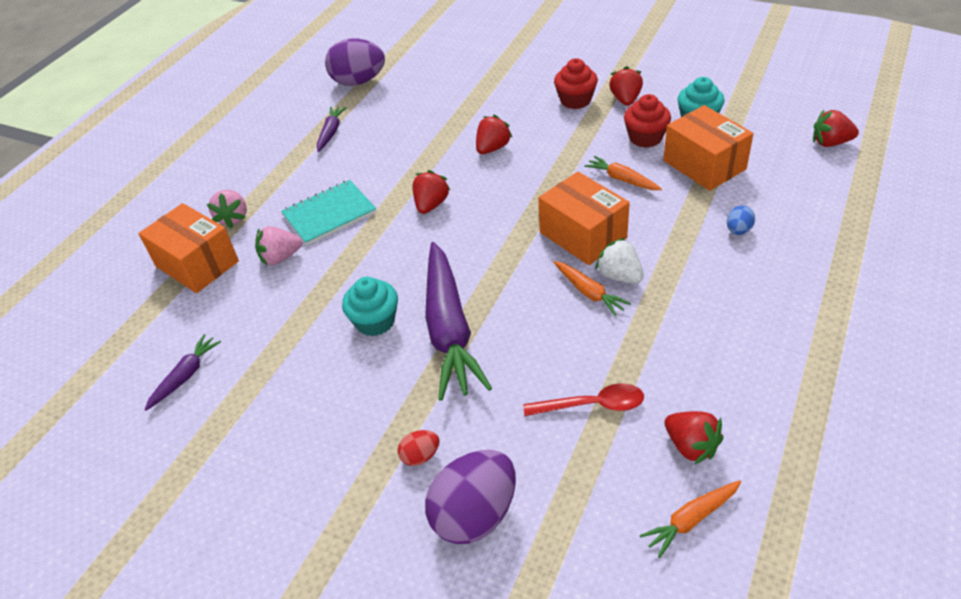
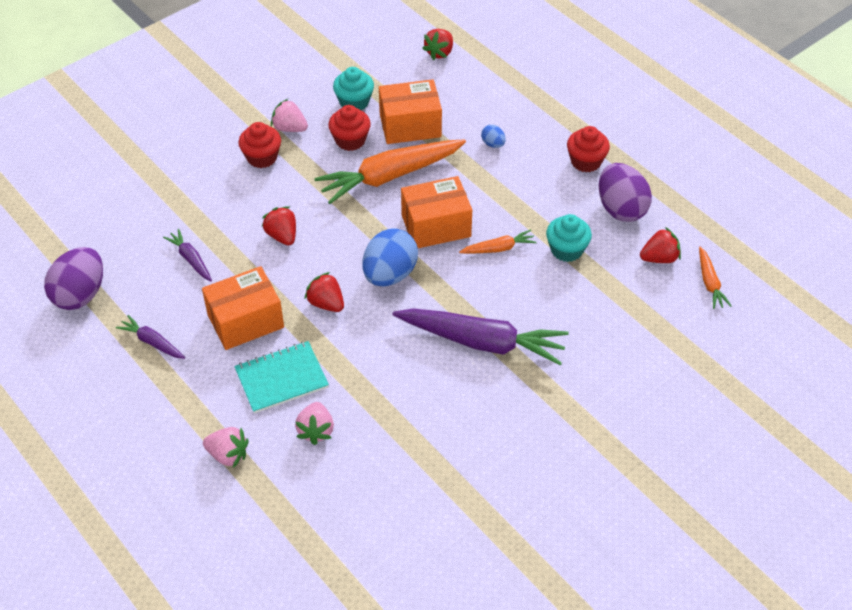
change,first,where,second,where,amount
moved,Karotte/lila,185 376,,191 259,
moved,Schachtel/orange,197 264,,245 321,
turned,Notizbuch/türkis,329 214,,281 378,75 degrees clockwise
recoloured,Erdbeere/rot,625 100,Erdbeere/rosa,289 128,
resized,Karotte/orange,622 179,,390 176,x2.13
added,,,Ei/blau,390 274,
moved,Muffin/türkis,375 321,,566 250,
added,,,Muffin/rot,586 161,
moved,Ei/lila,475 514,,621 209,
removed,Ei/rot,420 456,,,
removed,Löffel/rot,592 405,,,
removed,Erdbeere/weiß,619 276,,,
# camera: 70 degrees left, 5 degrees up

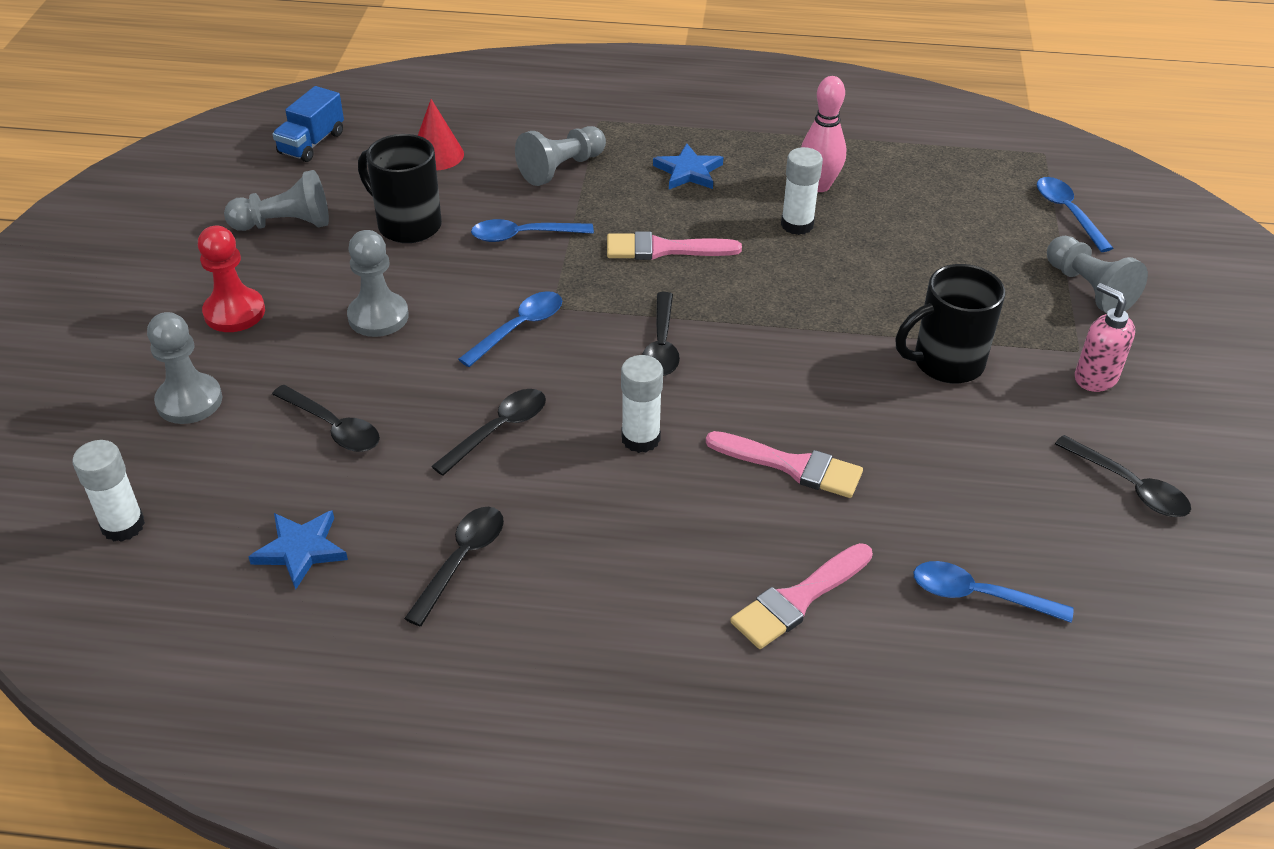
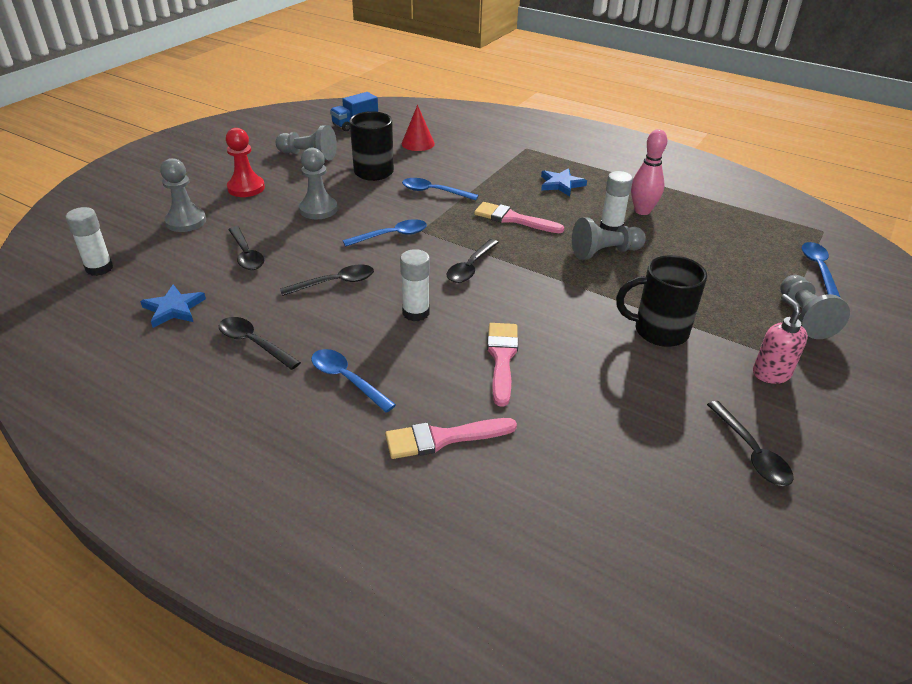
change,first,where,second,where,amount
turned,Löffel/schwarz,461 560,,254 343,105 degrees counterclockwise
moved,Löffel/blau,979 596,,347 380,
turned,Pinsel/rosa,792 466,,502 358,135 degrees counterclockwise
moved,Bauer/grau,561 168,,604 252,
# camera: 25 degrees right, 5 degrees down

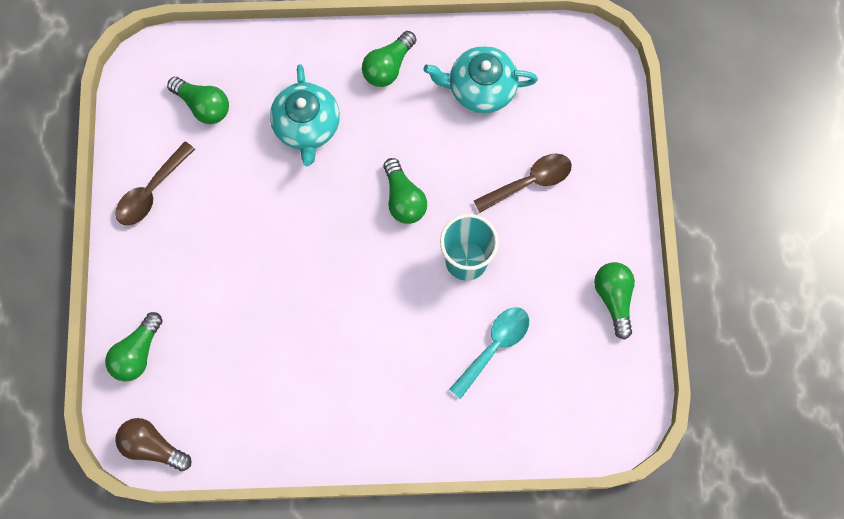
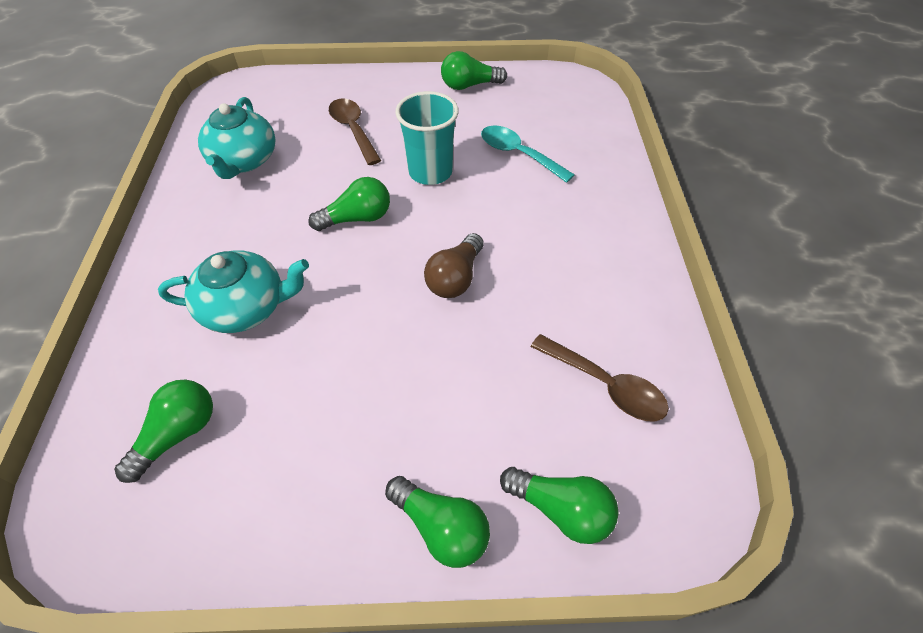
change,first,where,second,where,amount
moved,Glühbirne/grün,388 67,,441 527,
moved,Glühbirne/braun,152 446,,455 278,
moved,Löffel/braun,151 191,,606 385,
# camera: 90 degrees left, 20 degrees down

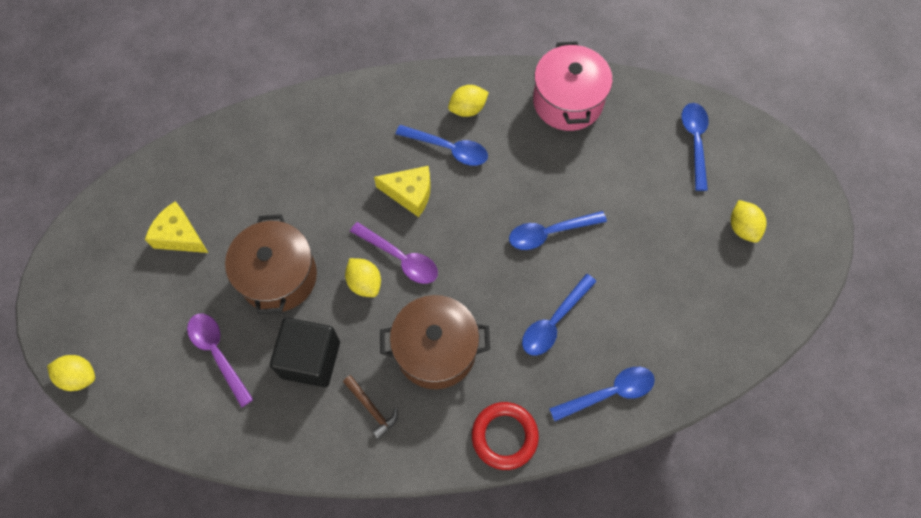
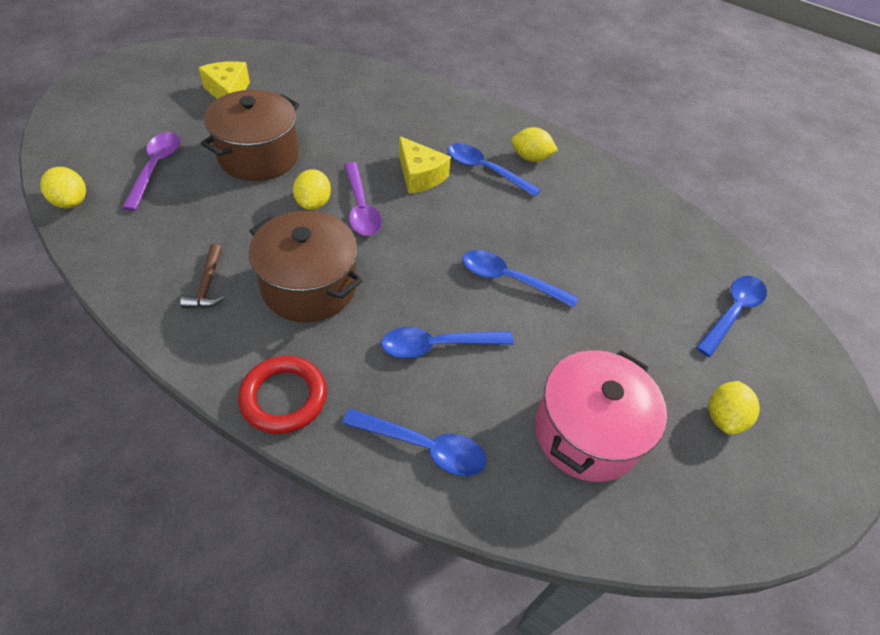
change,first,where,second,where,amount
moved,Zitrone/gelb,79 377,,71 202,
turned,Löffel/blau,448 149,,485 170,150 degrees clockwise
moved,Kochtopf/rosa,567 101,,586 432,
removed,Kubus/schwarz,310 359,,,
# camera: 35 degrees right, 15 degrees down

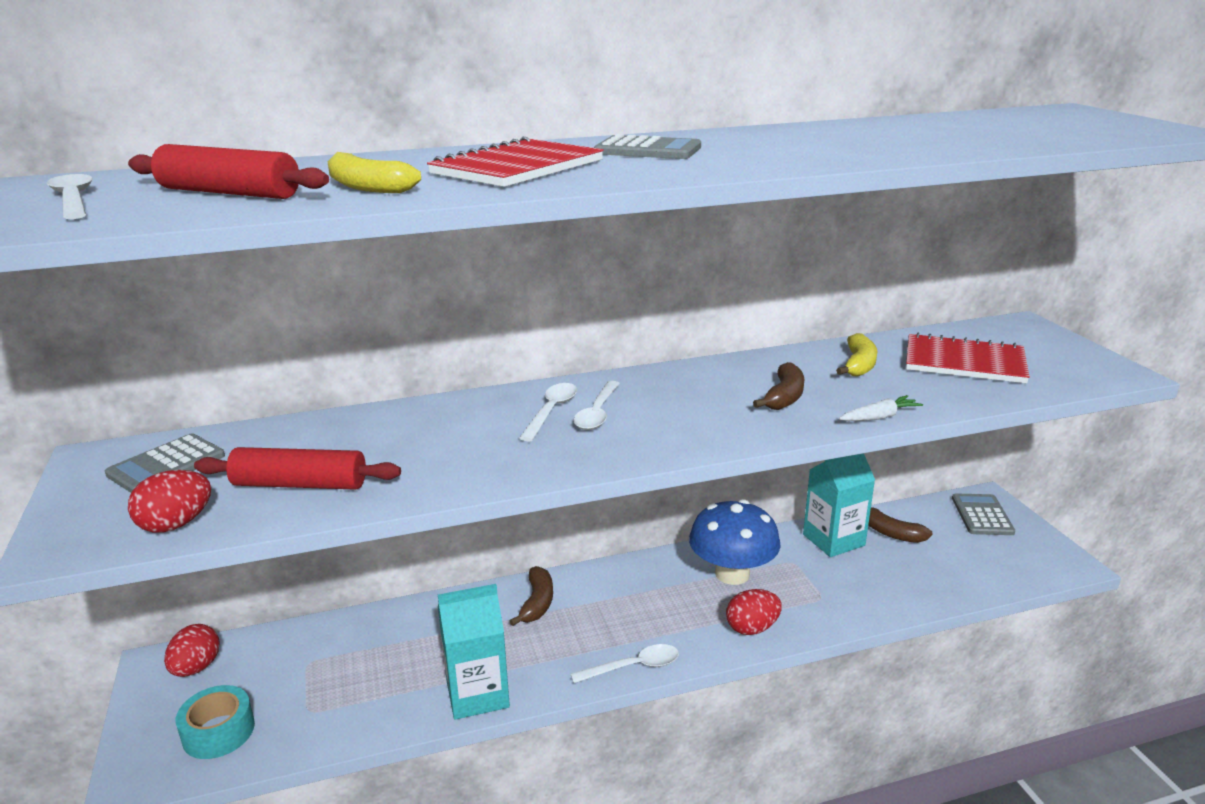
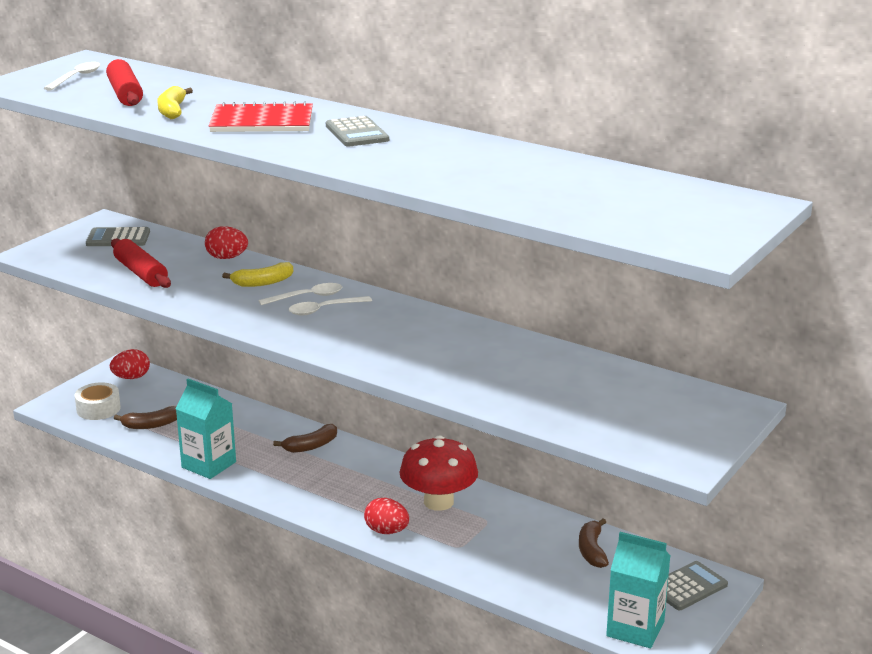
change,first,where,second,where,amount
recoloured,Klebeband/türkis,218 731,Klebeband/weiß,98 409,
moved,Banane/braun,784 397,,151 425,
moved,Ei/rot,176 524,,227 258,
moved,Banane/gelb,859 365,,263 282,
recoloured,Pilz/blau,732 574,Pilz/rot,438 502,
moved,Getränkekarton/türkis,833 540,,635 629,
removed,Löffel/weiß,634 667,,,
removed,Karotte/weiß,879 417,,,
removed,Notizbuch/rot,964 362,,,
# camera: 50 degrees right, 0 degrees up

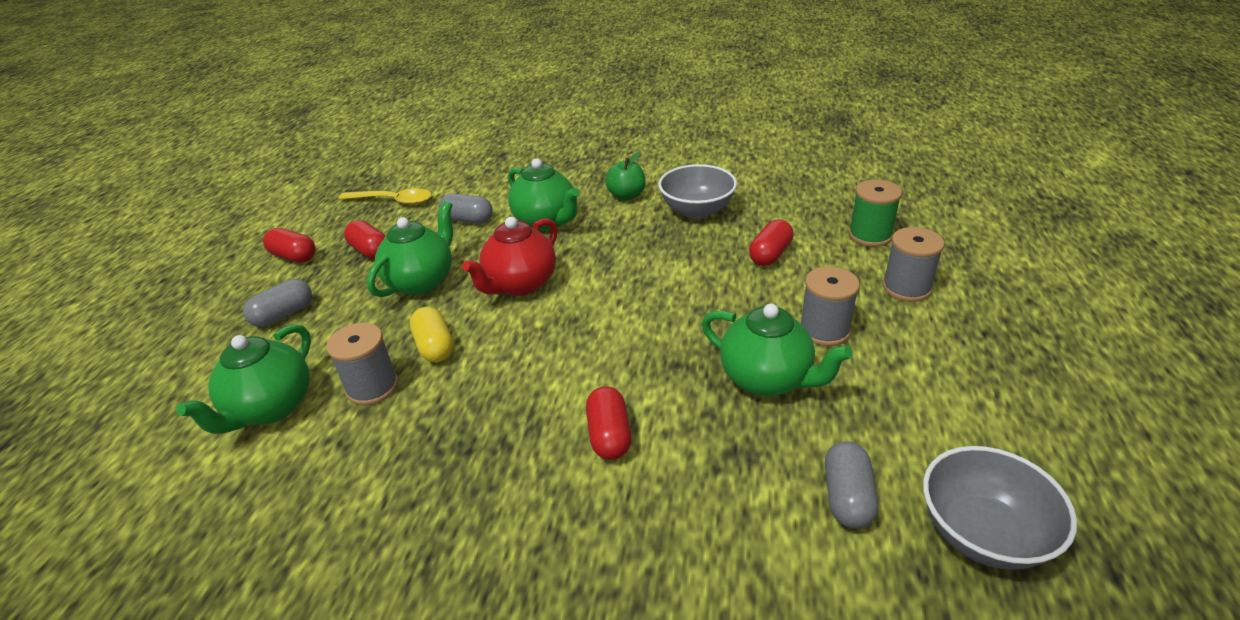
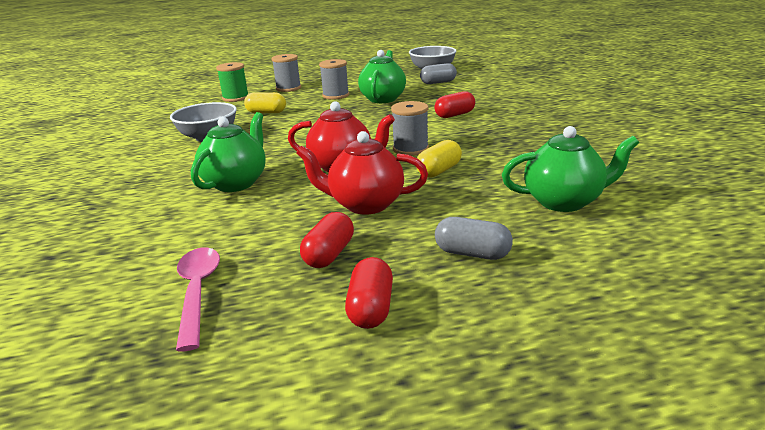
change,first,where,second,where,amount
recoloured,Löffel/gelb,393 201,Löffel/rosa,198 292,
recoloured,Kapsel/rot,770 255,Kapsel/gelb,266 112,
recoloured,Teekanne/grün,422 281,Teekanne/rot,365 204,
moved,Garnrolle/grau,372 387,,410 149,
removed,Kapsel/grau,468 220,,,
removed,Apfel/grün,627 196,,,
# camera: 115 degrees left, 10 degrees down

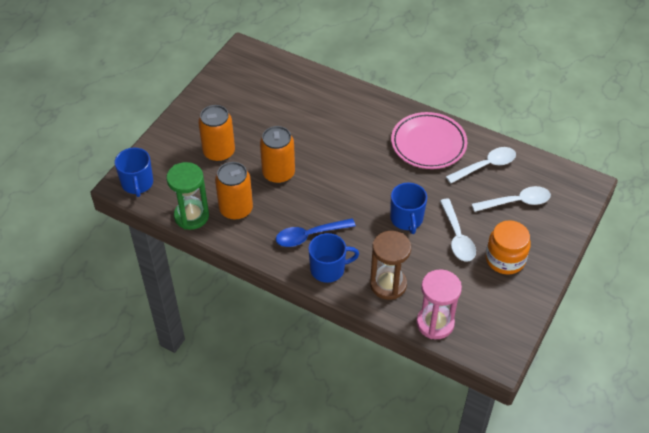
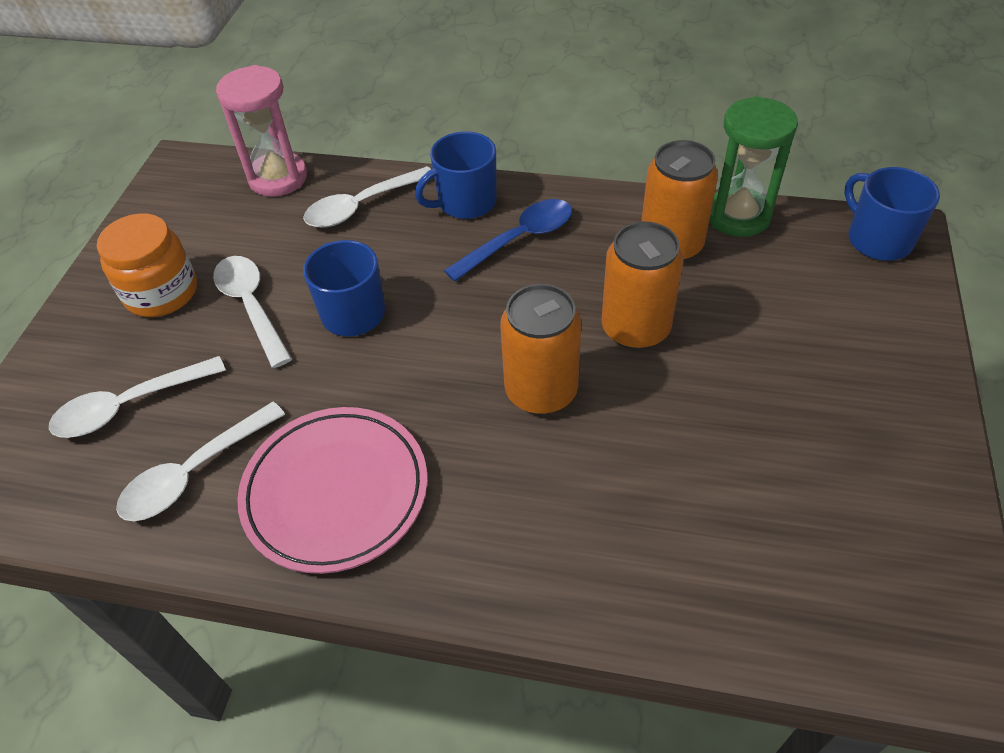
change,first,where,second,where,amount
replaced,Sanduhr/braun,388 285,Löffel/weiß,361 206,
moved,Dose/orange,219 152,,541 391,
# camera: 165 degrees right, 0 degrees up

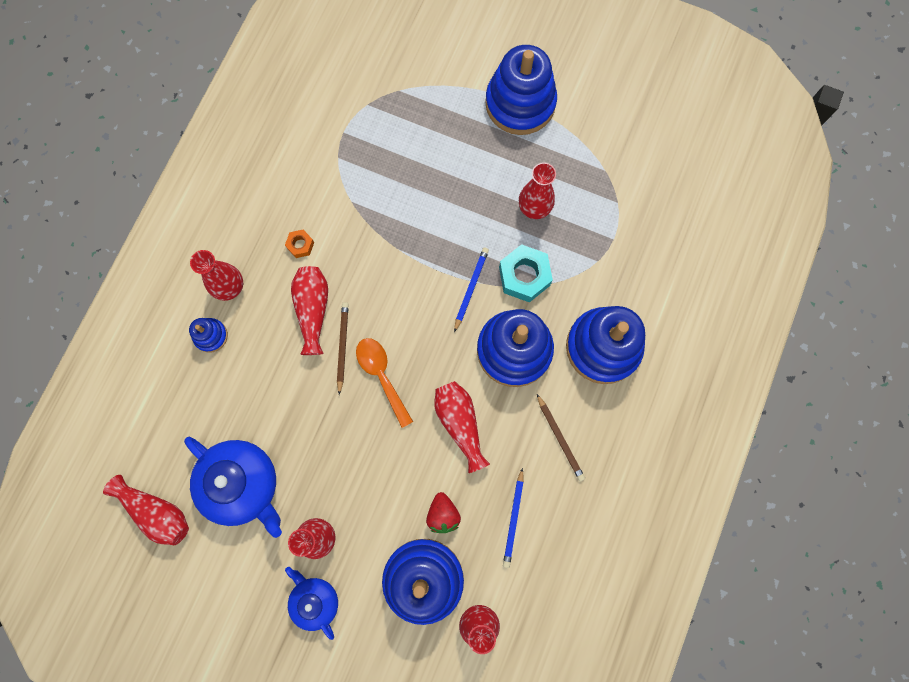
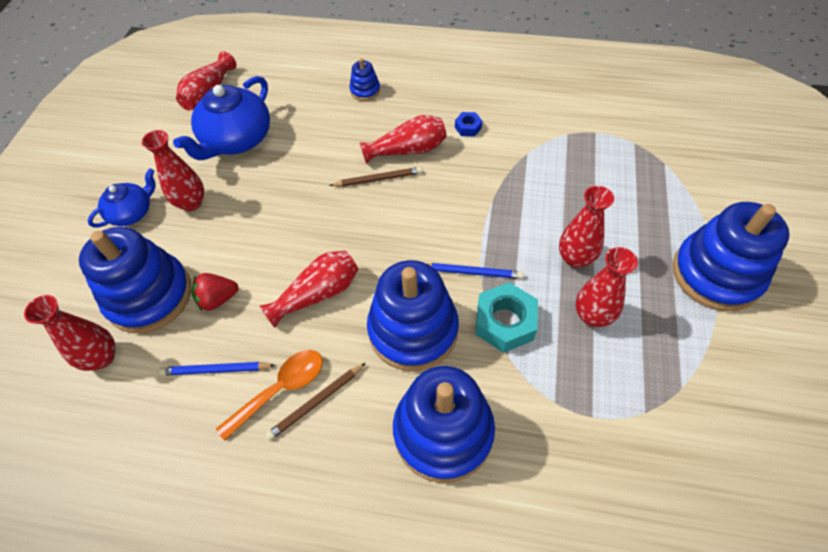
change,first,where,second,where,amount
moved,Löffel/orange,382 376,,280 389,
recoloured,Sechskantmutter/orange,300 245,Sechskantmutter/blau,468 128,
moved,Vase/rot,230 287,,575 258,
# camera: 80 degrees right, 20 degrees down

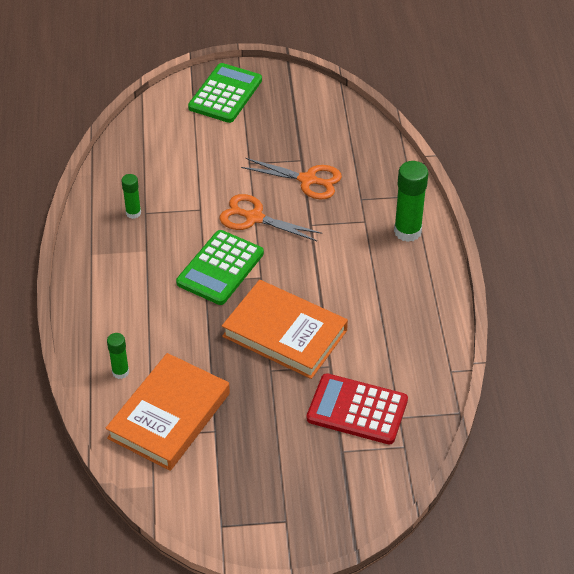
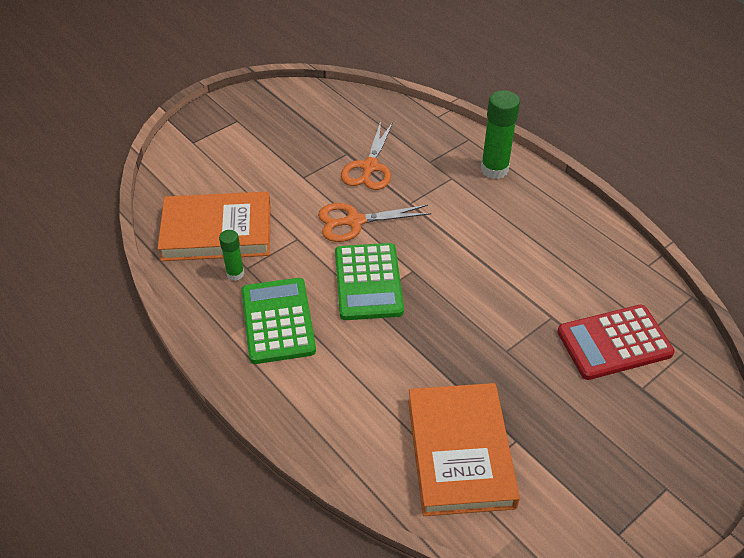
change,first,where,second,where,amount
moved,Buch/orange,285 333,,217 231,
moved,Taschenrechner/grün,225 94,,278 321,
turned,Schere/orange,308 180,,369 167,120 degrees clockwise
removed,Klebestift/grün,120 372,,,
# camera: 35 degrees left, 0 degrees up

